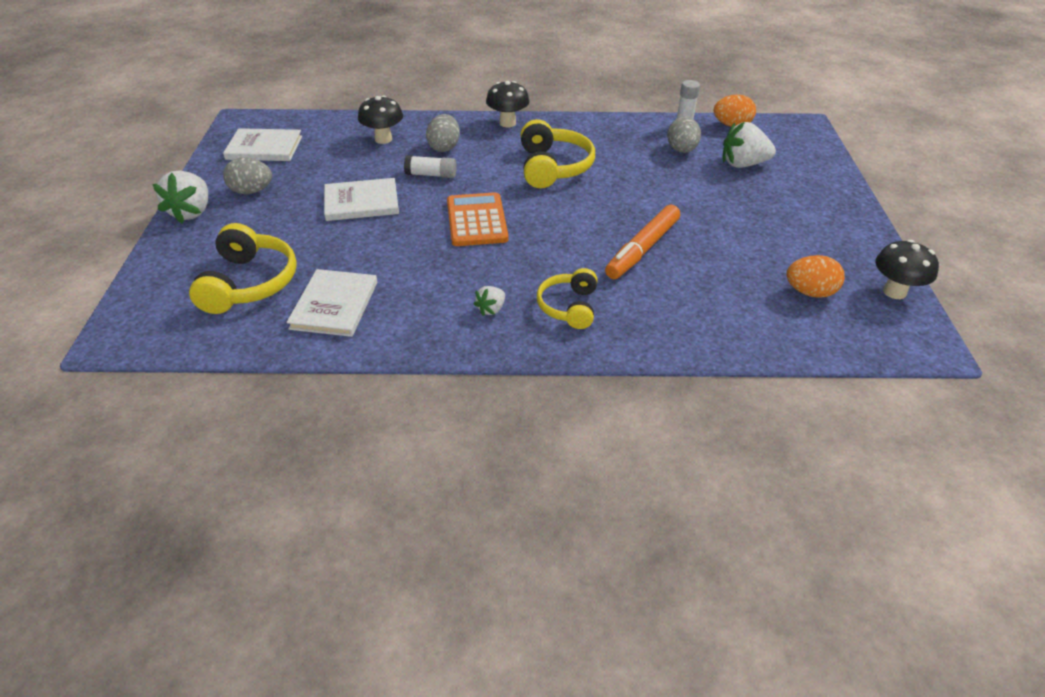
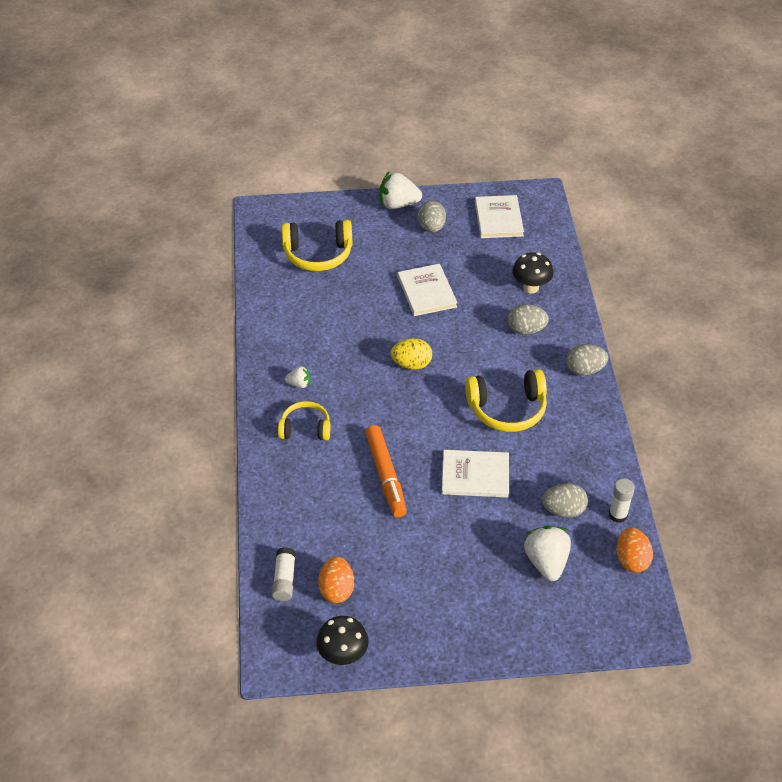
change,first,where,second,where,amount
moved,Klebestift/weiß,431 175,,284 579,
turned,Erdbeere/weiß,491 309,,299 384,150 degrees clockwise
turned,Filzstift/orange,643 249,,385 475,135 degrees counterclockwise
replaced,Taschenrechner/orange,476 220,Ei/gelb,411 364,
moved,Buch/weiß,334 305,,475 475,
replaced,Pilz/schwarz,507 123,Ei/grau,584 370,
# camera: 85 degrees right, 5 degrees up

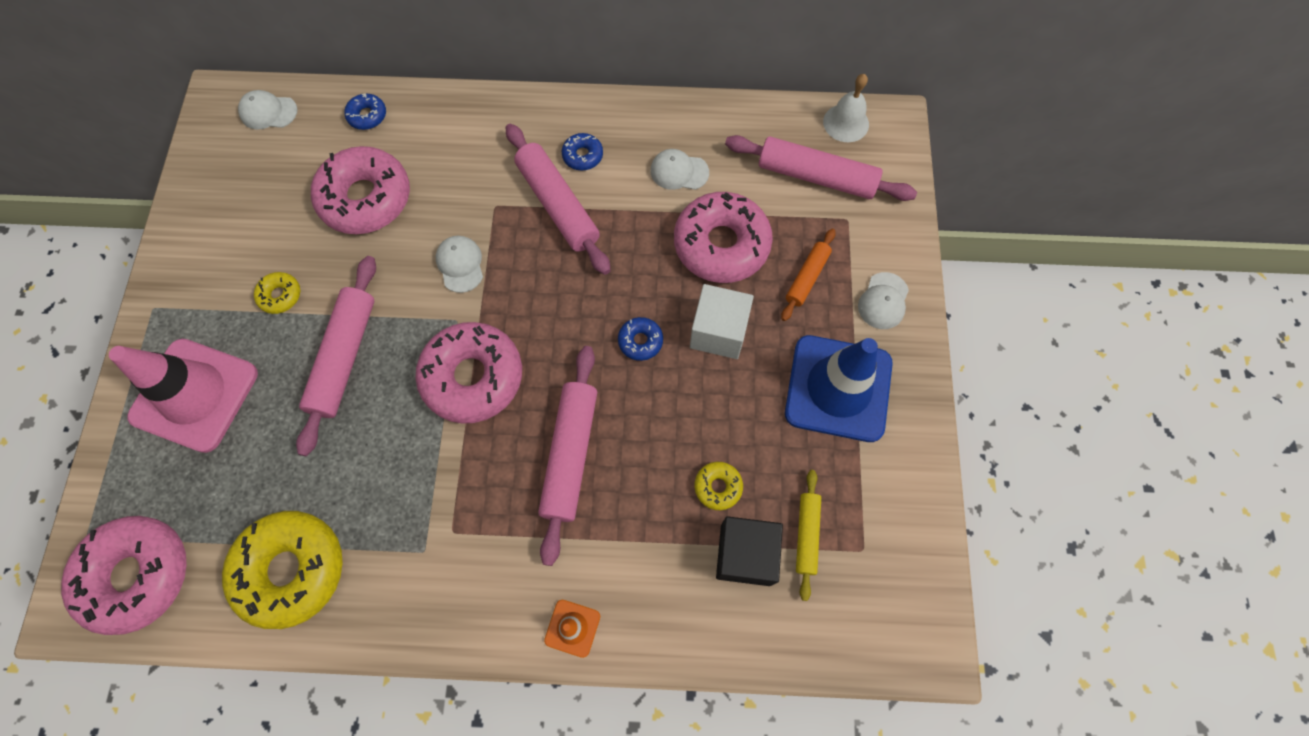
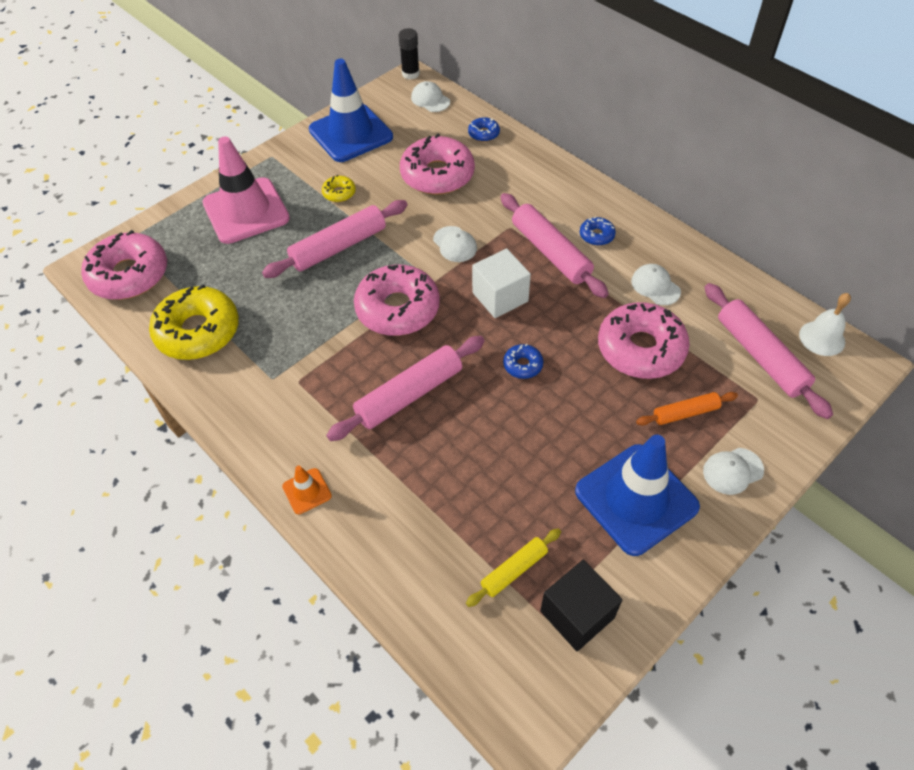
change,first,where,second,where,amount
added,,,Leitkegel/blau,351 133,
added,,,Klebestift/schwarz,410 74,
turned,Kappe/weiß,460 264,,455 244,120 degrees clockwise
moved,Kubus/weiß,718 332,,500 297,
turned,Nudelholz/rosa,558 205,,550 252,45 degrees counterclockwise
moved,Kubus/schwarz,745 555,,577 614,
removed,Donut/gelb,718 487,,,
# camera: 45 degrees right, 15 degrees down

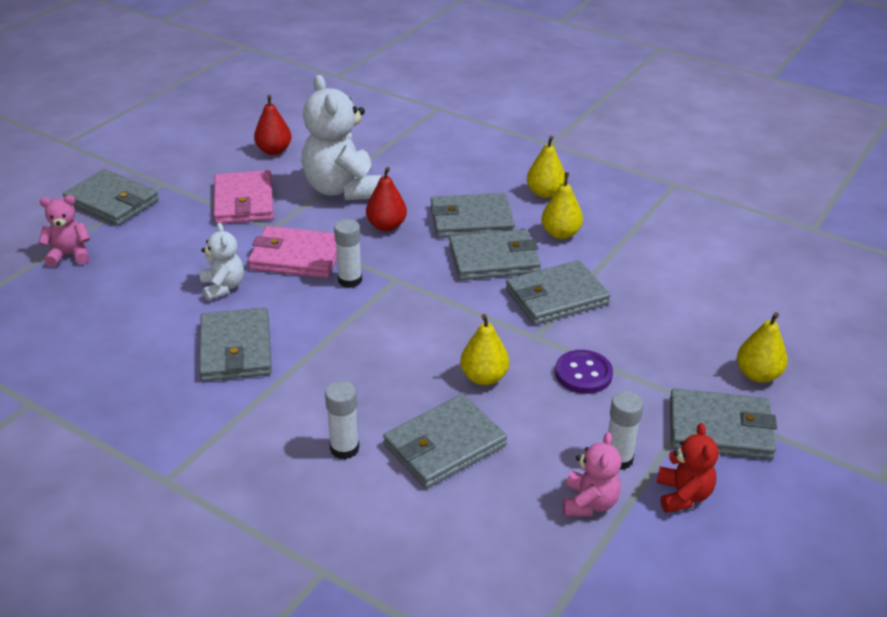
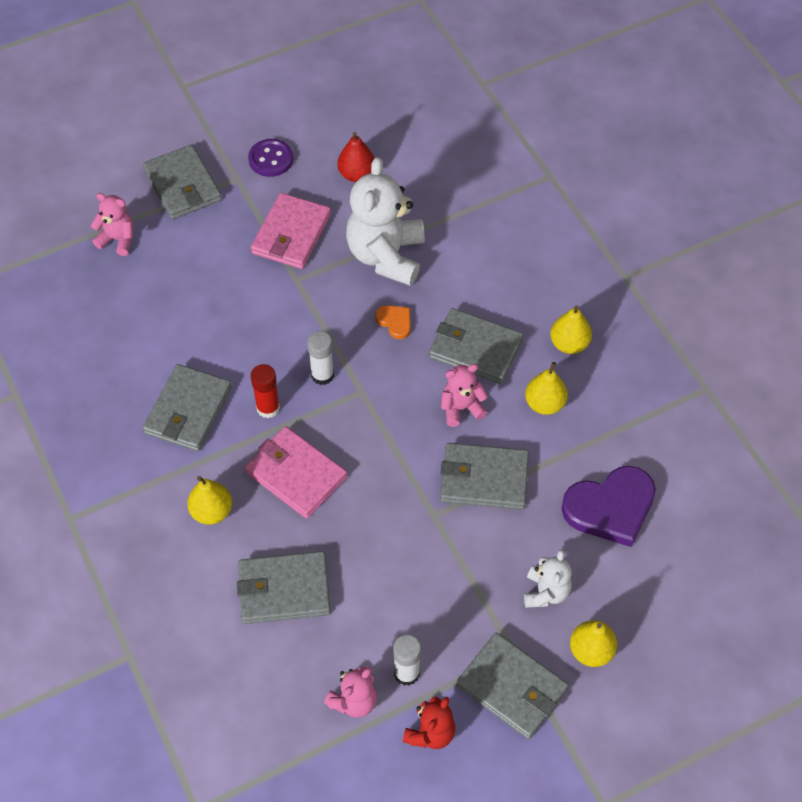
change,first,where,second,where,amount
moved,Birne/gelb,484 377,,212 511,
moved,Geldbörse/rosa,296 256,,296 474,
moved,Knopf/lila,583 374,,271 159,
added,,,Klebestift/rot,268 408,
replaced,Birne/rot,386 226,Herz/orange,395 322,
replaced,Geldbörse/grau,494 259,Teddybär/rosa,461 408,
moved,Teddybär/weiß,223 287,,546 592,
added,,,Herz/lila,610 508,
removed,Klebestift/weiß,344 448,,,
# camera: 30 degrees right, 20 degrees up

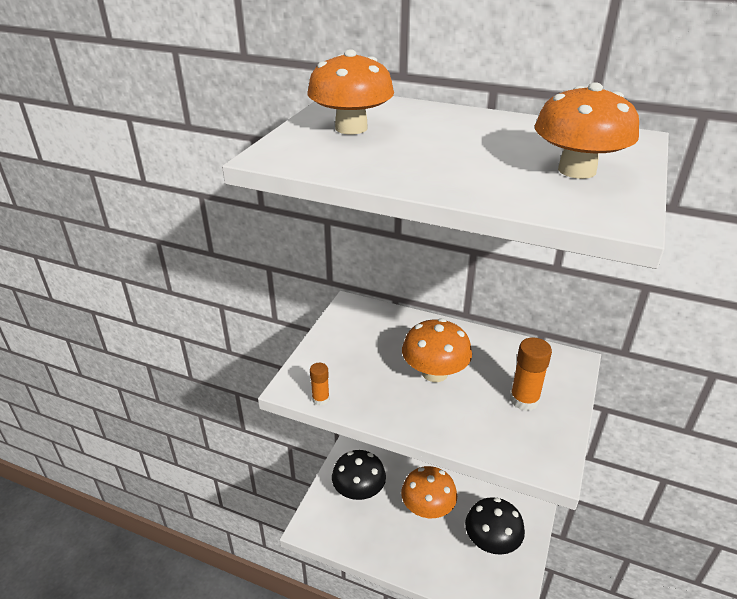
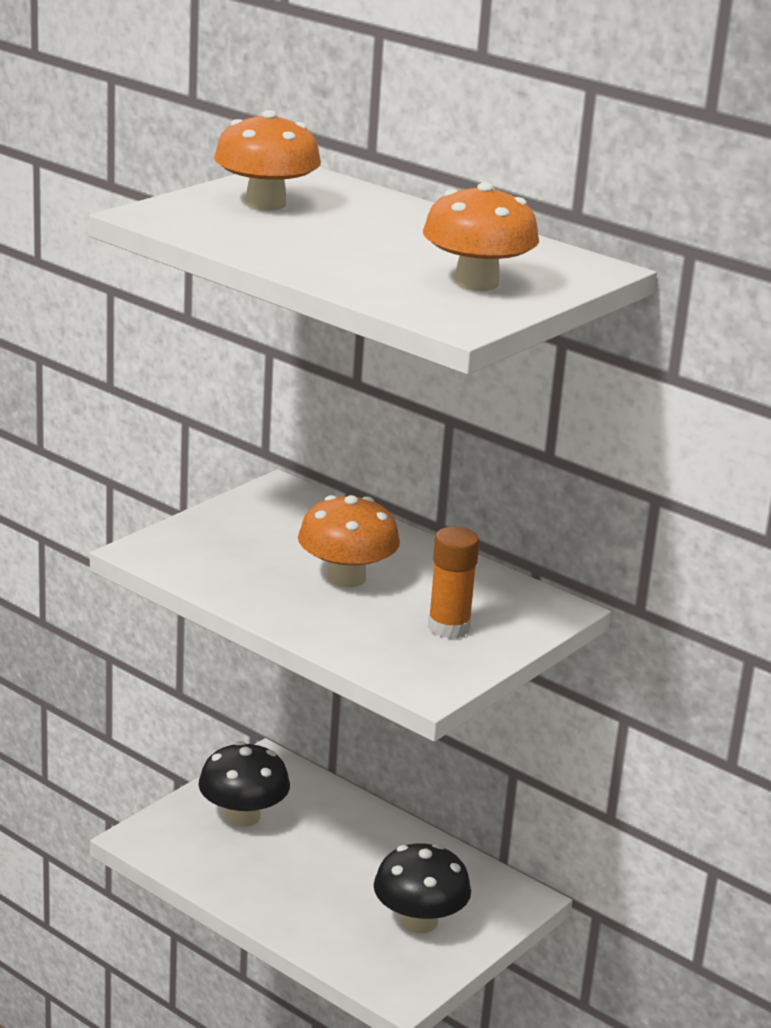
change,first,where,second,where,amount
removed,Klebestift/orange,320 399,,,
removed,Pilz/orange,427 508,,,
# camera: 15 degrees right, 10 degrees down

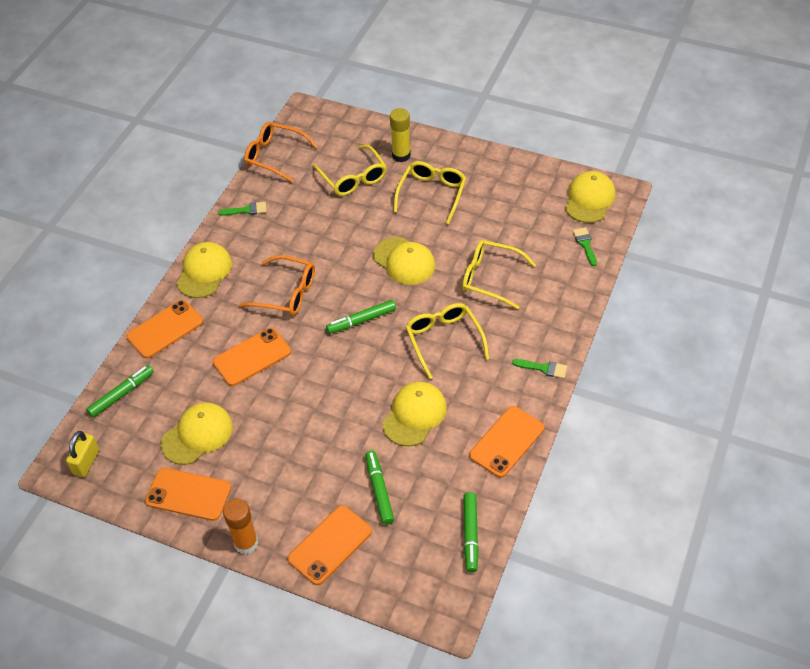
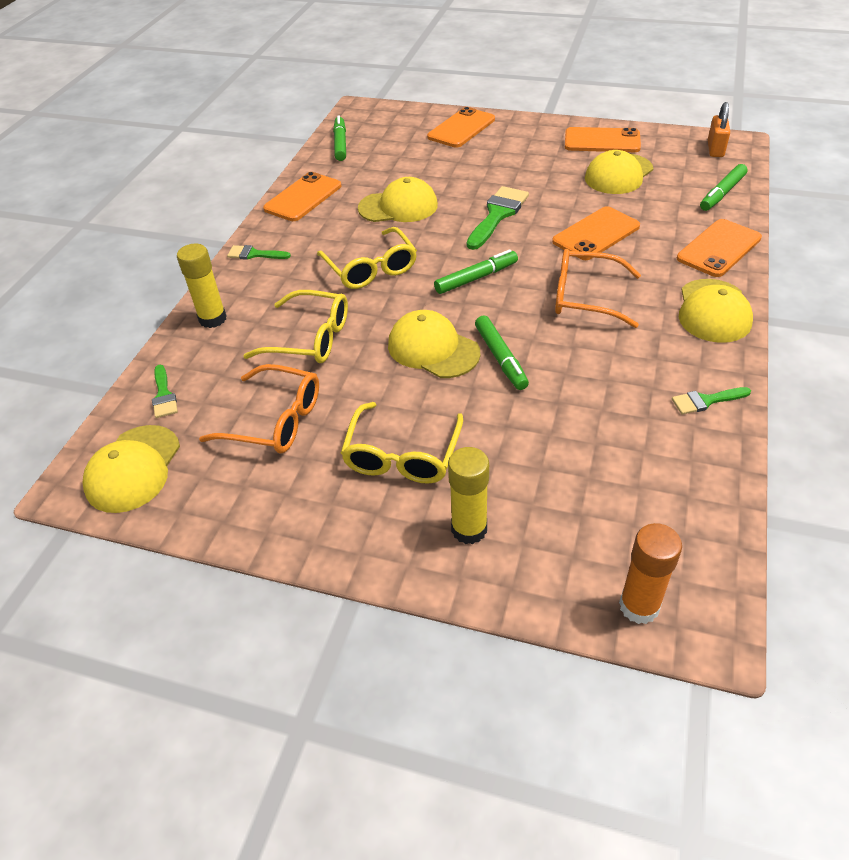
change,first,where,second,where,amount
added,,,Klebestift/gelb,212 319,
moved,Brille/orange,275 156,,275 420,
turned,Kappe/gelb,414 415,,398 207,120 degrees counterclockwise
added,,,Pinsel/grün,497 215,
moved,Filzstift/grün,379 490,,501 358,
moved,Klebestift/orange,246 543,,639 606,
recoloured,Vorhängeschloss/gelb,86 462,Vorhängeschloss/orange,715 149,
removed,Brille/gelb,353 178,,,
# camera: 175 degrees right, 5 degrees down

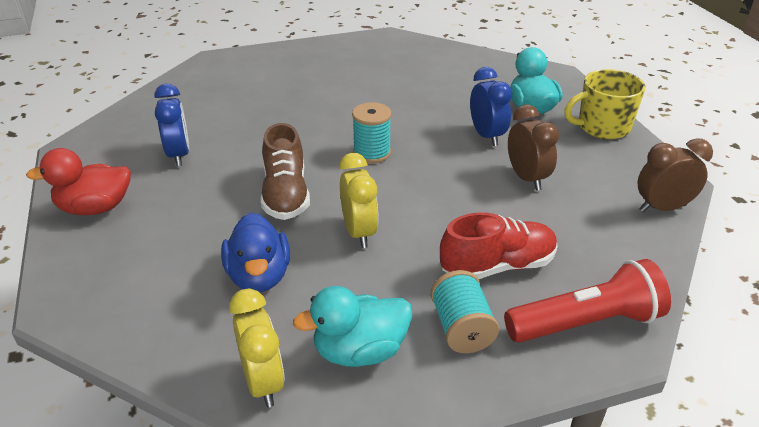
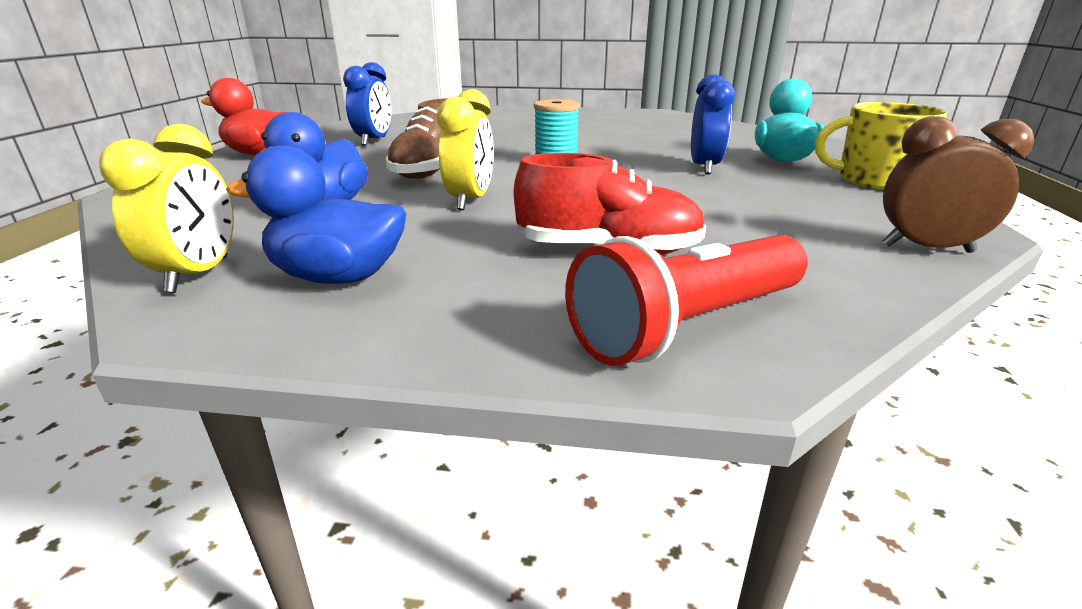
change,first,where,second,where,amount
recoloured,Ente/türkis,360 351,Ente/blau,338 277,
turned,Taschenlampe/rot,585 323,,689 325,135 degrees clockwise
removed,Garnrolle/türkis,461 328,,,
removed,Wecker/braun,527 178,,,
# camera: 25 degrees right, 10 degrees down

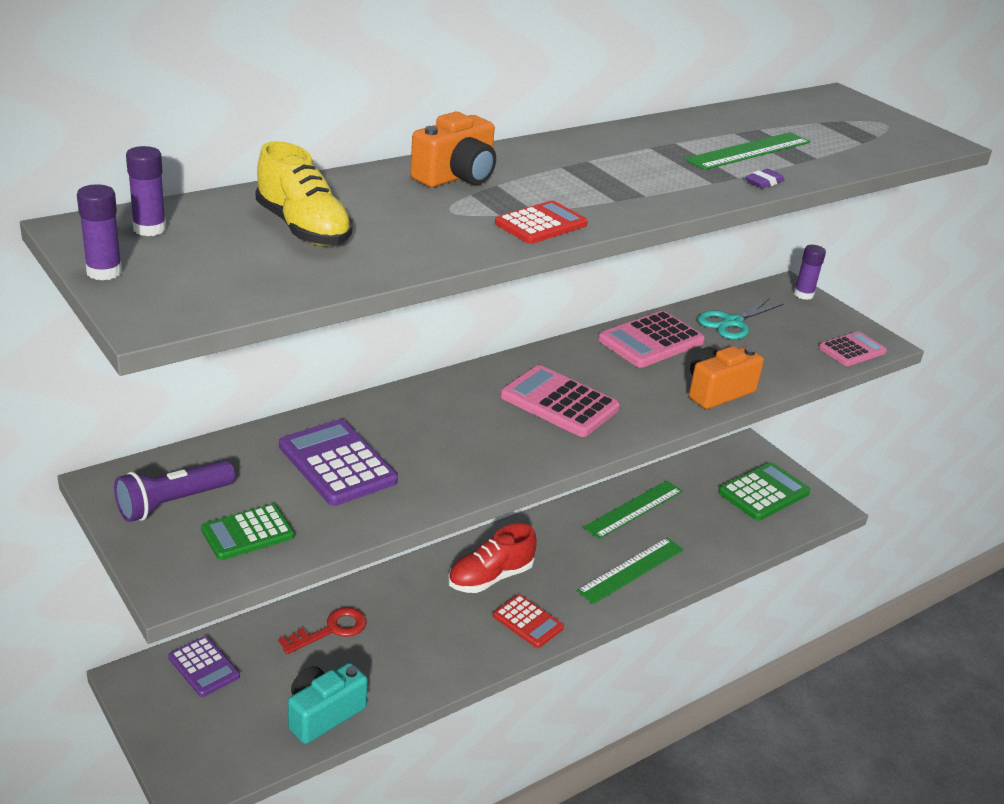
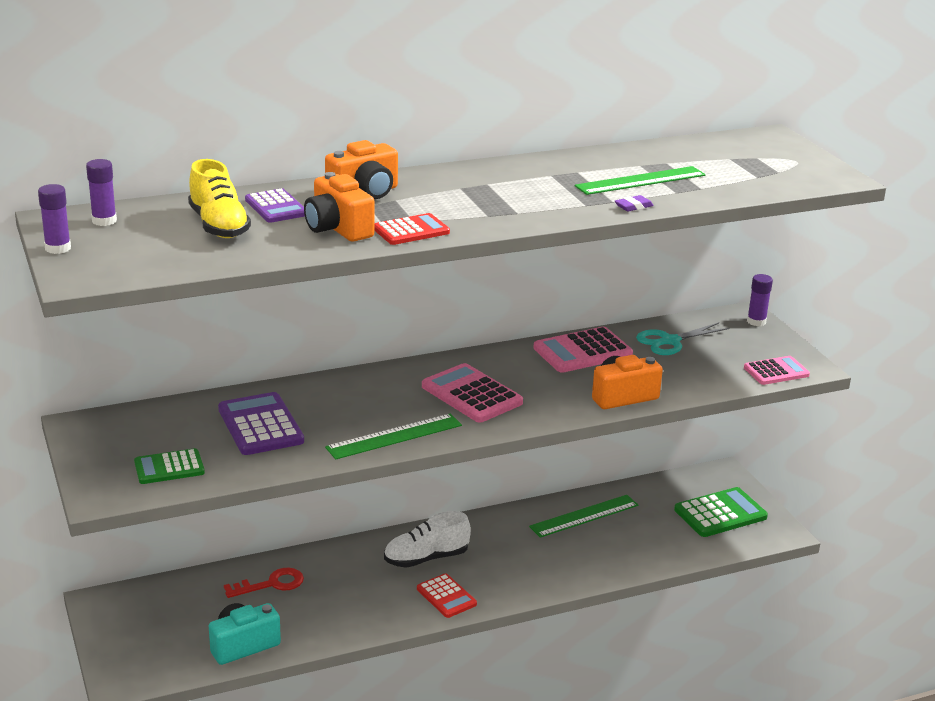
change,first,where,second,where,amount
moved,Taschenrechner/lila,204 667,,276 207,
added,,,Kamera/orange,338 229,
moved,Lineal/grün,631 570,,394 436,
recoloured,Schuh/rot,490 577,Schuh/weiß,426 558,
removed,Taschenlampe/lila,173 503,,,
# camera: 15 degrees right, 5 degrees down

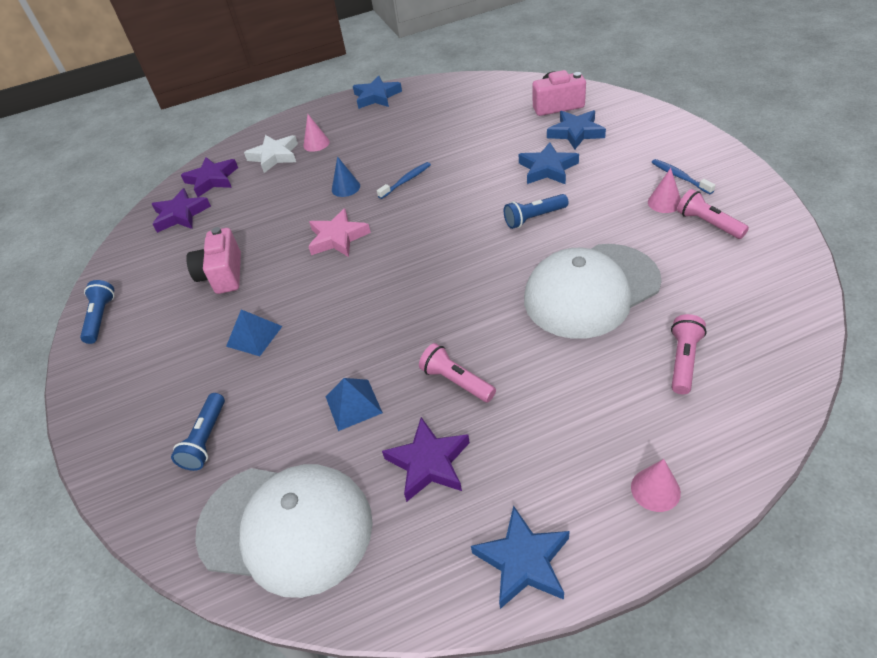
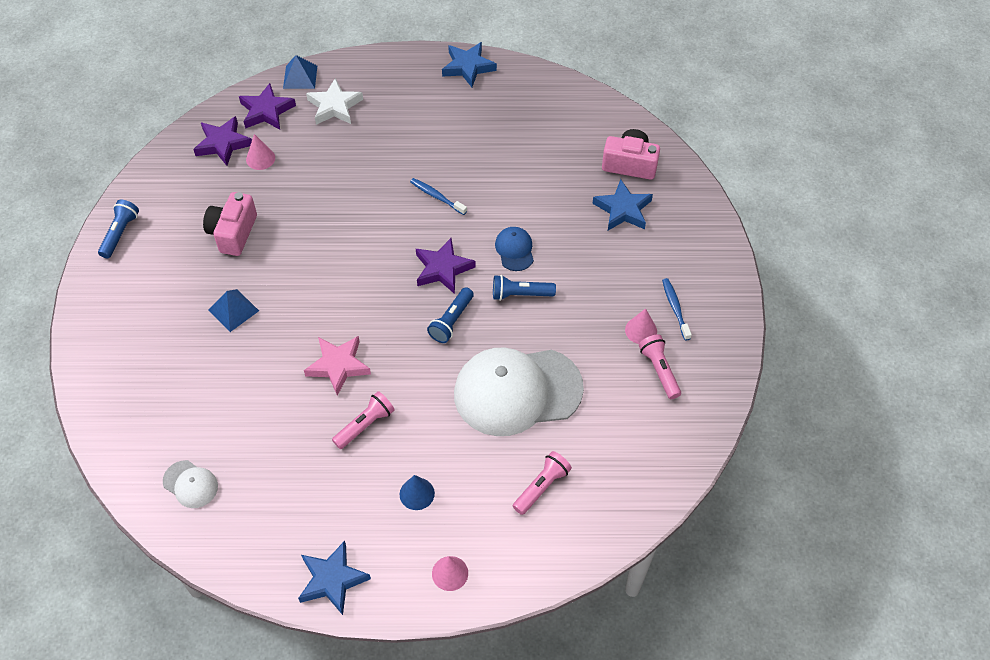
change,first,where,second,where,amount
resized,Kappe/weiß,286 527,,190 484,x0.43
moved,Kegel/rosa,316 143,,260 158,
moved,Pyramide/blau,353 404,,300 77,
moved,Stern/rosa,338 238,,338 366,
turned,Taschenlampe/rosa,456 381,,365 425,75 degrees clockwise
moved,Kegel/blau,345 187,,417 493,
turned,Zahnbürste/blau,406 181,,437 196,120 degrees counterclockwise
moved,Stern/lila,429 463,,443 269,
moved,Taschenlampe/blau,206 439,,451 321,
added,,,Kappe/blau,514 250,
removed,Stern/blau,547 169,,,
# camera: 15 degrees right, 10 degrees up

